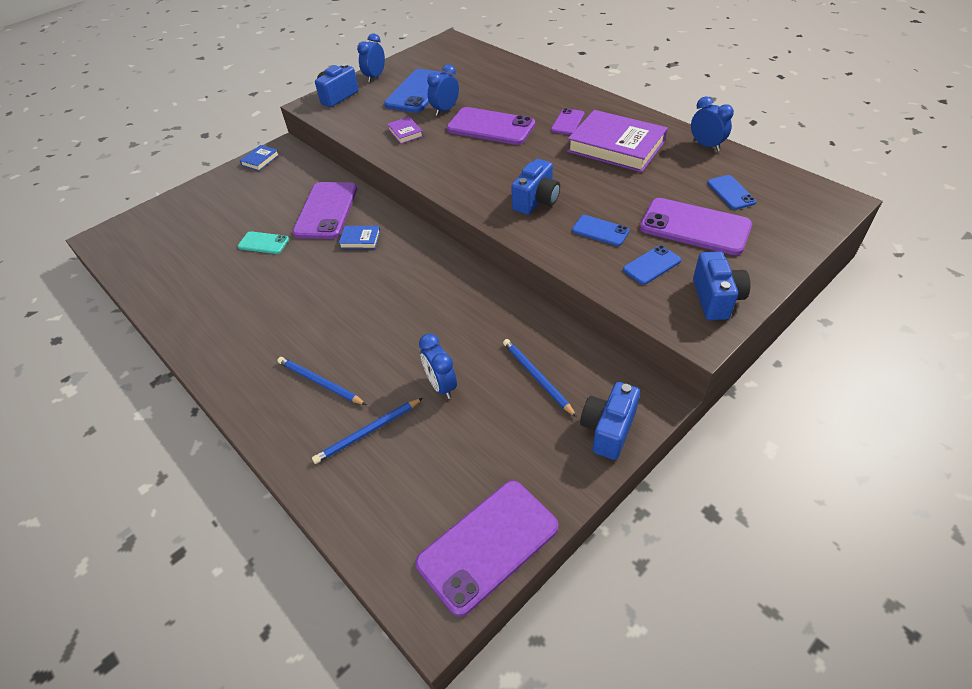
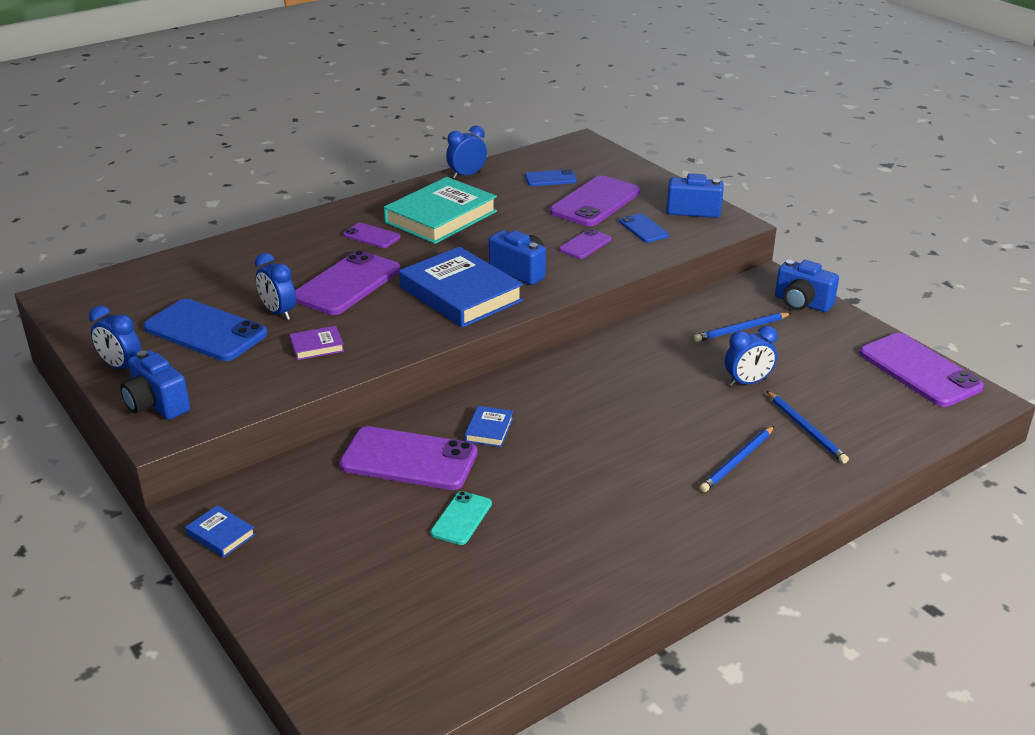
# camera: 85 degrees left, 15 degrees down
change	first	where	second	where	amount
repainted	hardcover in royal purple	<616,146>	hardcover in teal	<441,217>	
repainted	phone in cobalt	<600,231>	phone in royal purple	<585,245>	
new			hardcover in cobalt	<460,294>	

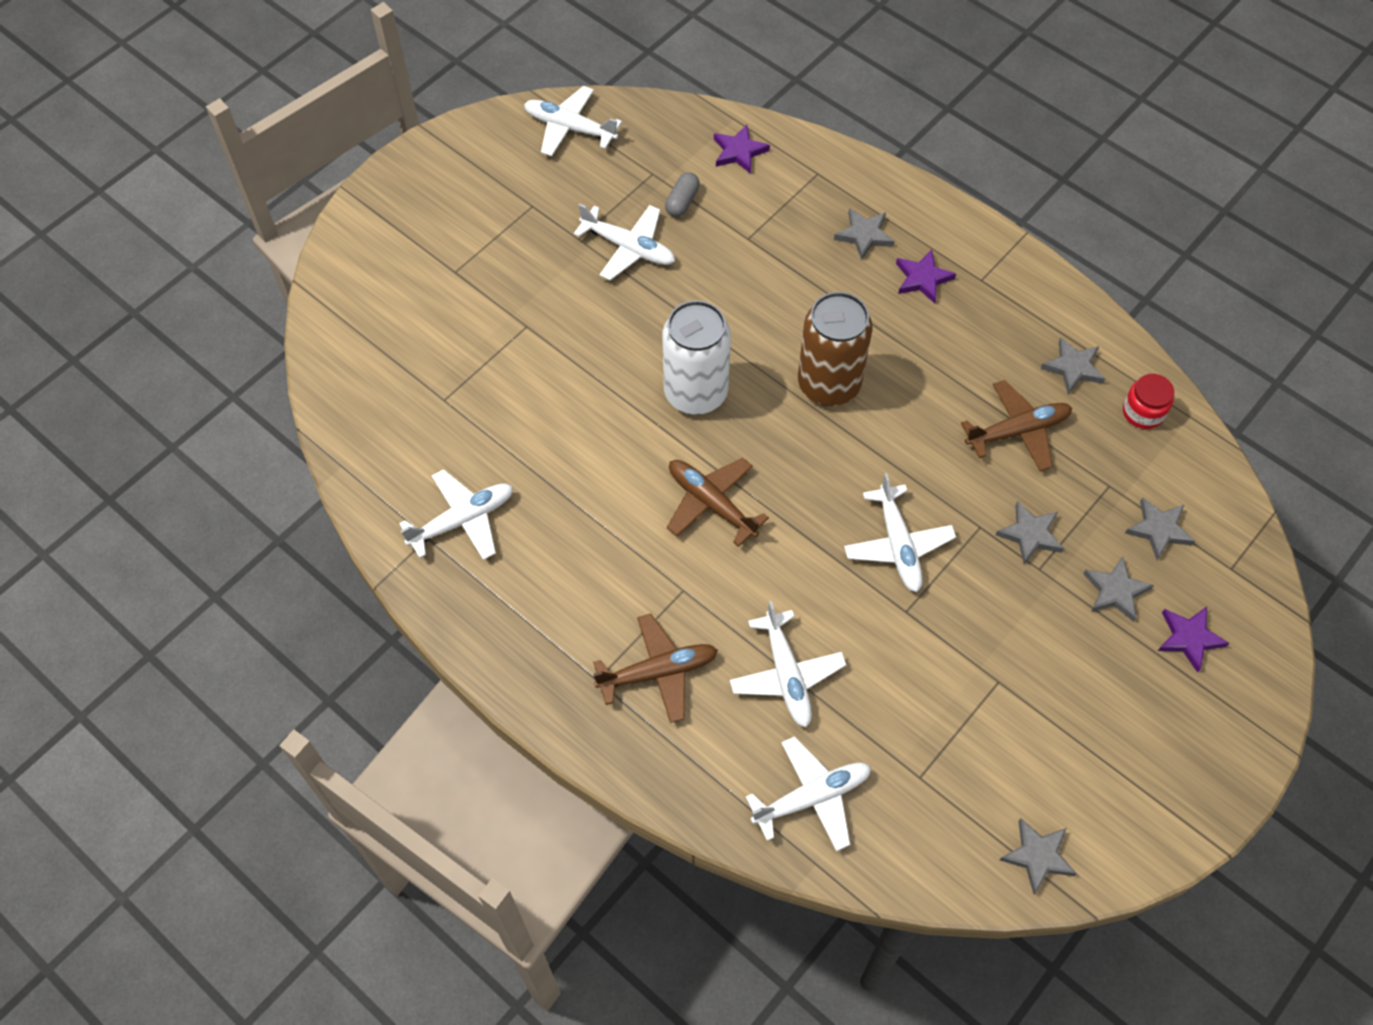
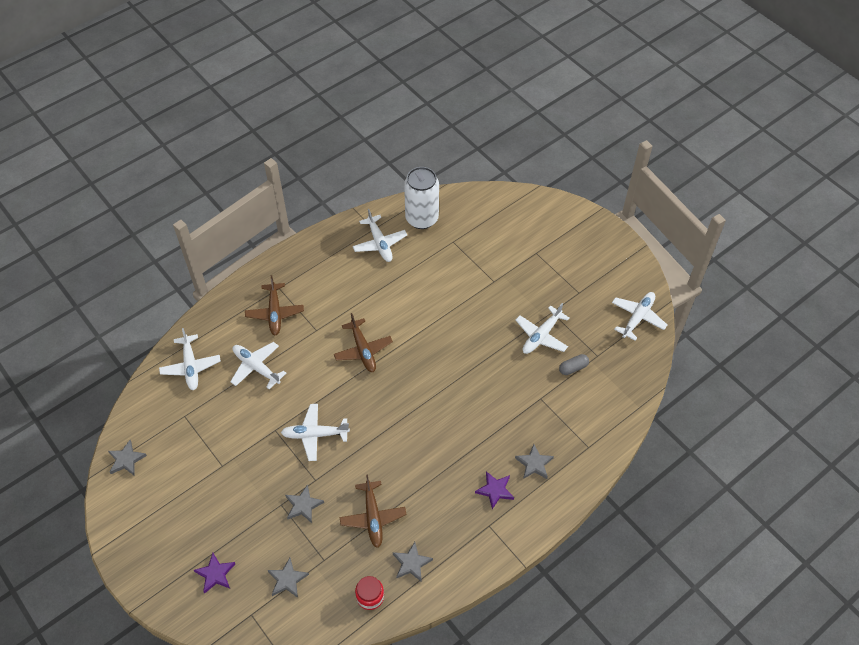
# camera: 100 degrees right, 5 degrees down
change	first	where	second	where	amount
shifted	tin in white	<695,393>		<422,218>	
rotated	capsule in ash-grey	<682,202>		<573,368>	60 degrees counterclockwise
rotated	aeroplane in russet	<711,503>		<363,350>	105 degrees clockwise
gone	five-pointed star in royal purple	<739,151>			
rotated	aeroplane in white	<786,675>		<256,367>	45 degrees clockwise
gone	tin in russet	<828,385>			
gone	five-pointed star in ash-grey	<1115,591>			

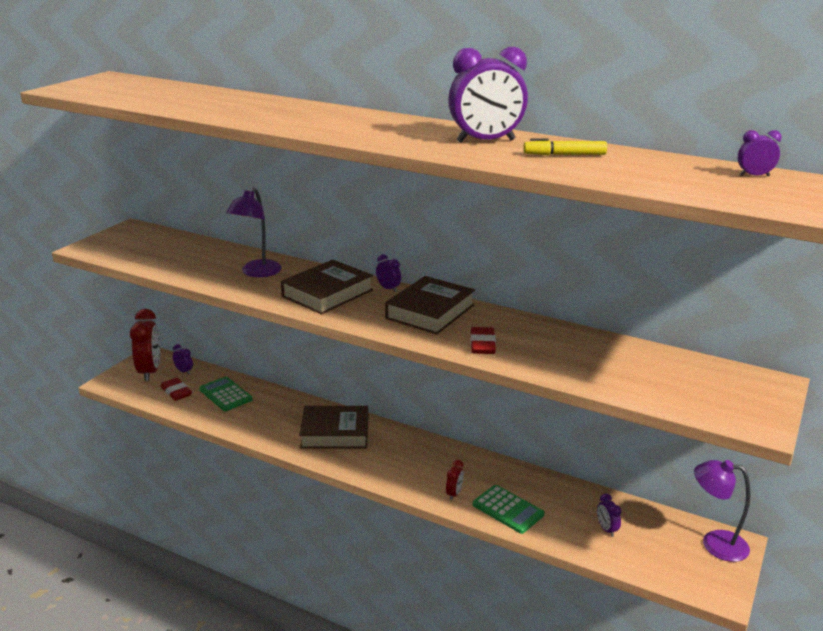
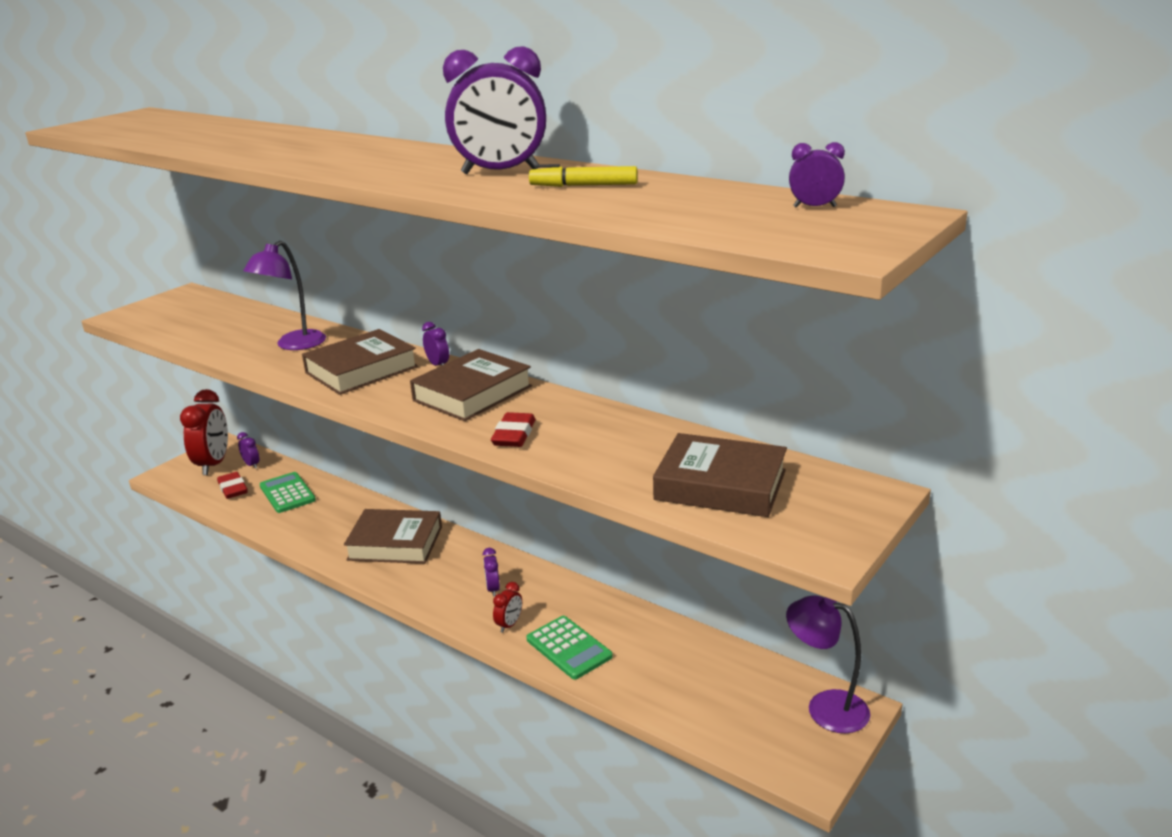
# camera: 10 degrees right, 0 degrees up
change	first	where	second	where	amount
shifted	alarm clock in royal purple	<606,529>		<493,589>	
new			hardcover in russet	<720,485>	

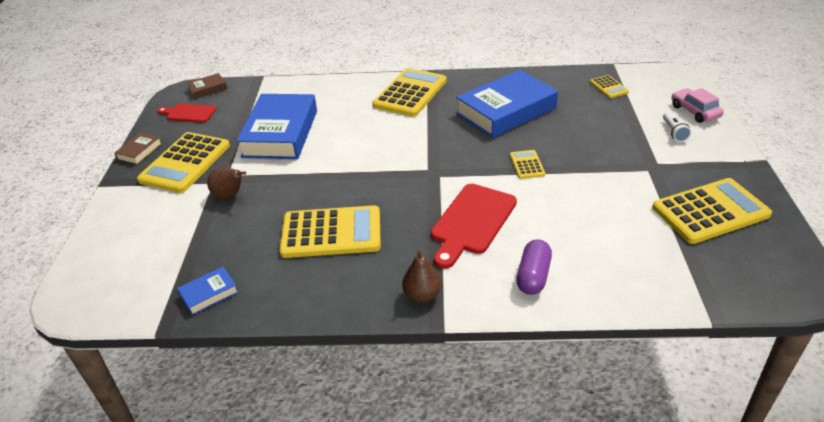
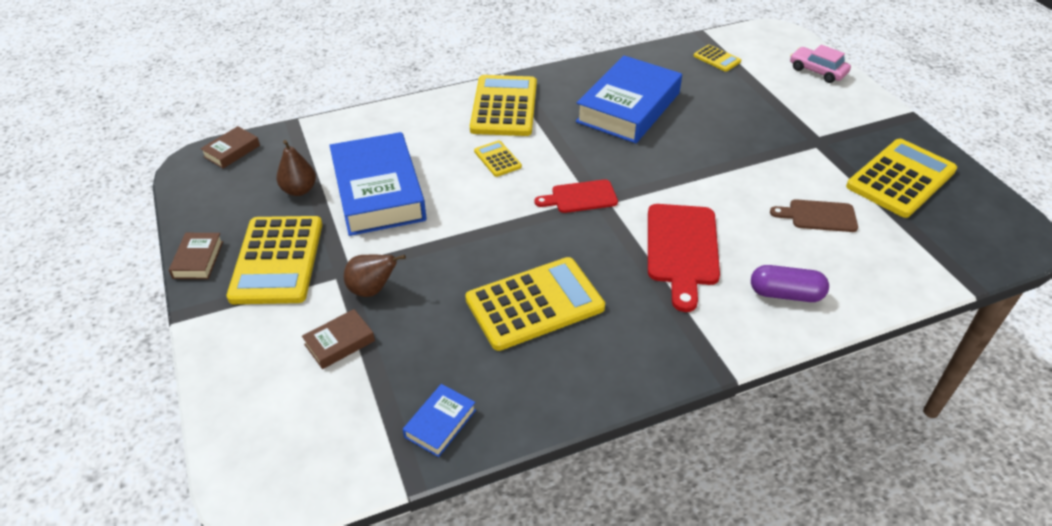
# camera: 25 degrees left, 5 degrees up
change	first	where	second	where	amount
shifted	cutting board in crimson	<189,113>		<580,197>	
shifted	pear fruit in russet	<422,295>		<299,190>	
shifted	pocket calculator in yellow	<527,165>		<497,159>	
rotated	capsule in royal purple	<533,276>		<785,294>	75 degrees counterclockwise
gone	flashlight in white	<674,132>			
new			hardcover in russet	<339,342>	
new			cutting board in russet	<818,216>	

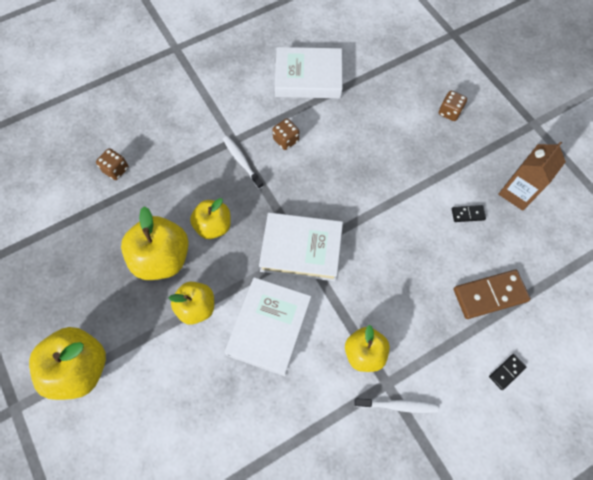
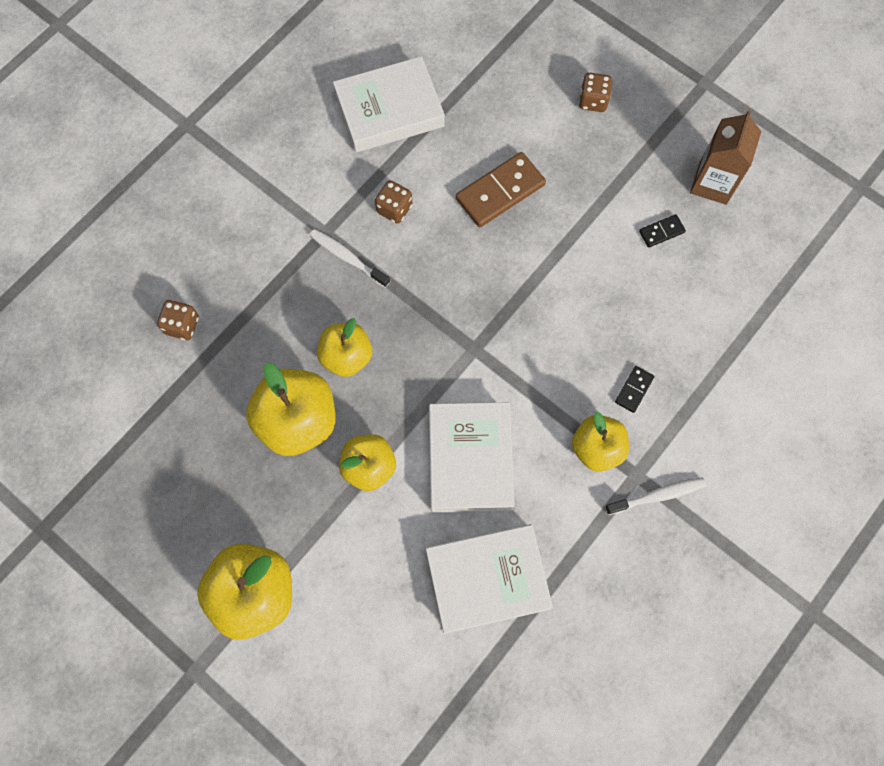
# camera: 20 degrees left, 5 degrees up
change	first	where	second	where	amount
shifted	hardcover in white	<301,249>		<487,579>	
shifted	domino piece in russet	<490,295>		<500,192>	
shifted	domino piece in ebony	<506,372>		<634,390>	

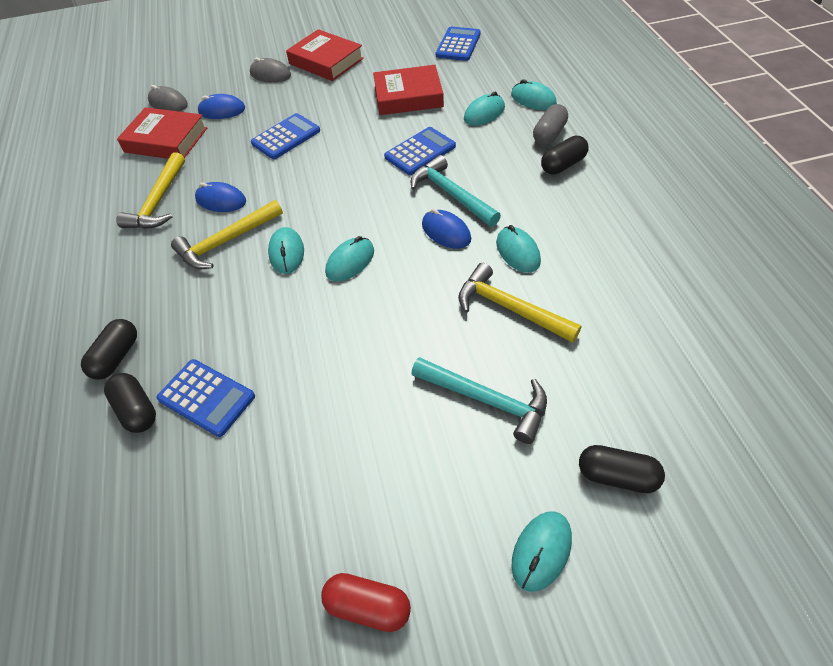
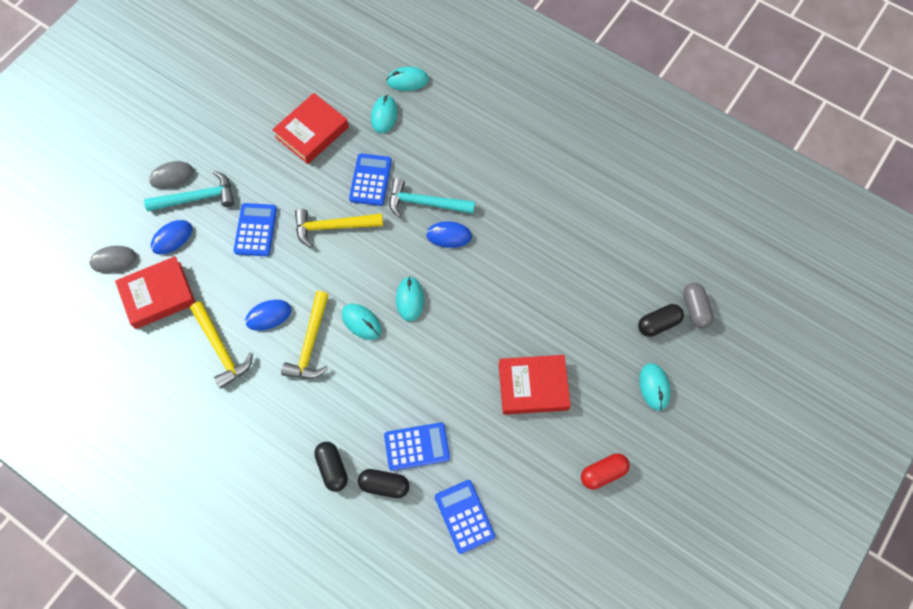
# camera: 45 degrees left, 15 degrees up
change	first	where	second	where	amount
shifted	hardcover in crimson	<326,61>		<533,387>	
shifted	carpenter's hammer in teal	<486,400>		<197,198>	
shifted	pocket calculator in cobalt	<458,45>		<464,516>	
shifted	carpenter's hammer in yellow	<510,308>		<333,227>	
gone	mouse in teal	<517,252>			
shifted	capsule in ash-grey	<549,134>		<695,309>	
gone	capsule in ebony	<563,165>			

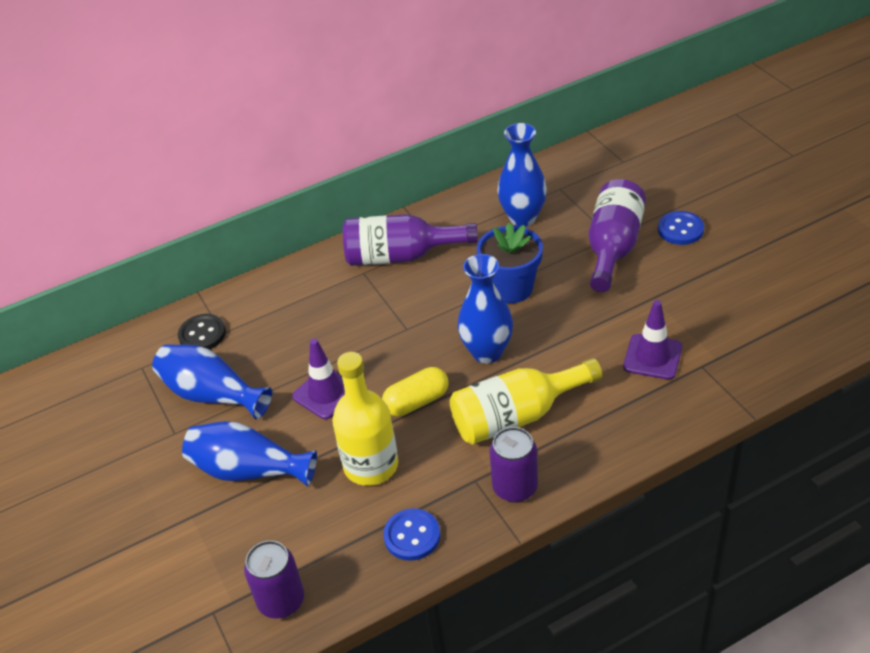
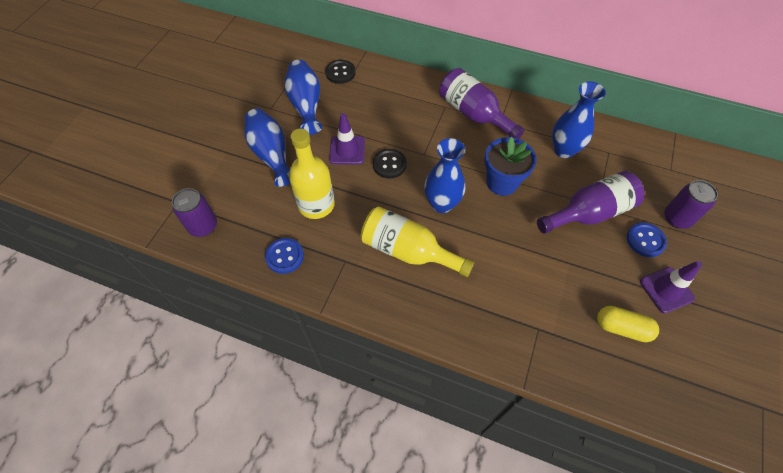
# camera: 45 degrees right, 15 degrees up
change	first	where	second	where	amount
shifted	capsule in yellow	<416,402>		<622,328>	
shifted	tin in royal purple	<515,487>		<677,218>	
shifted	traffic cone in royal purple	<652,357>		<666,290>	
new			button in ebony	<389,164>	

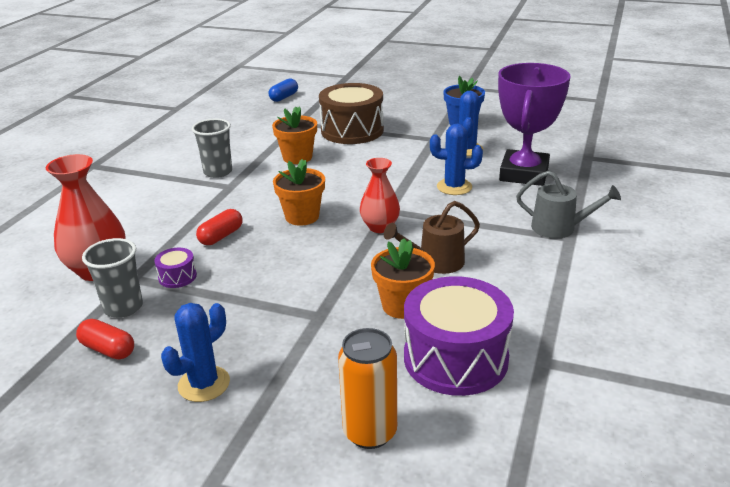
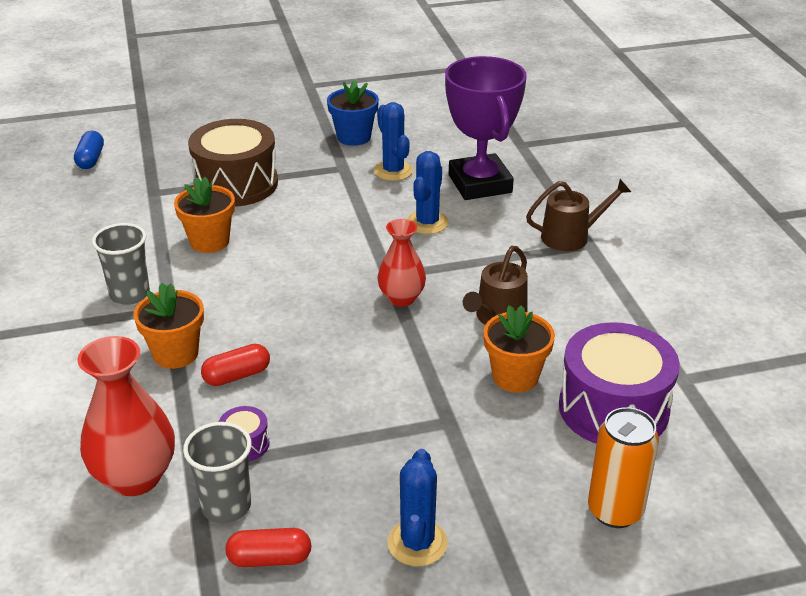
# camera: 35 degrees left, 5 degrees up
change	first	where	second	where	amount
rotated	capsule in crimson	<221,236>		<237,376>	60 degrees clockwise
shifted	plant pot in bright orange	<302,216>		<175,354>	
rotated	saguaro cactus in cobalt	<454,187>		<427,223>	45 degrees counterclockwise
repainted	sprinkling can in ash-grey	<559,228>	sprinkling can in russet	<571,237>	

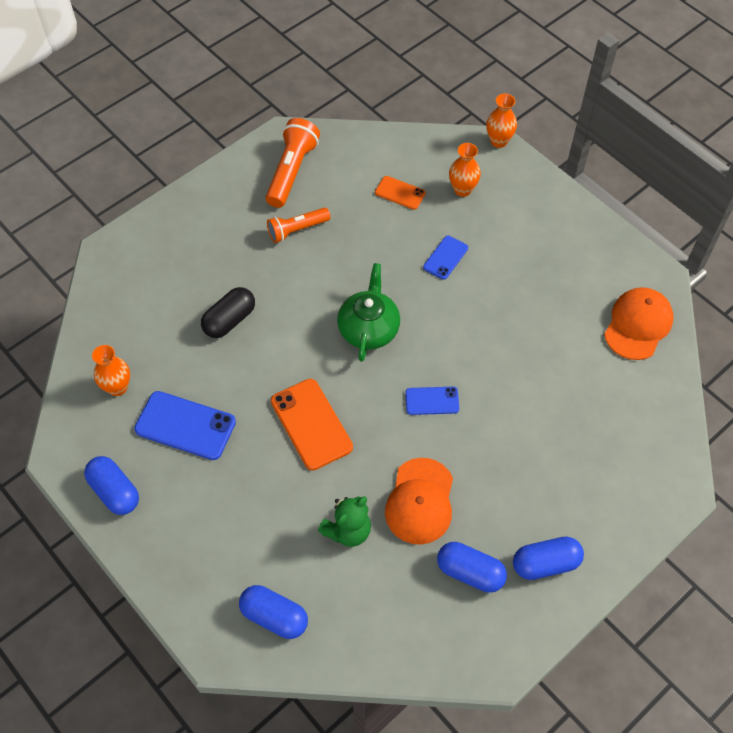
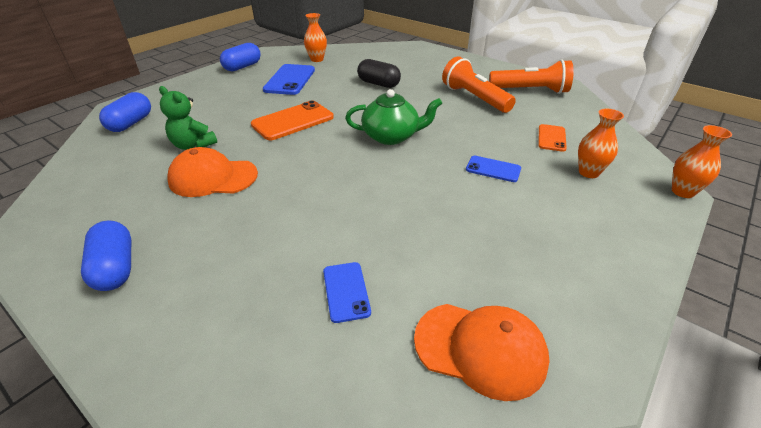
# camera: 80 degrees right, 20 degrees down
change	first	where	second	where	amount
scaled	flashlight in bright orange	<297,230>		<474,98>	x1.51
shifted	phone in cobalt	<432,401>		<346,291>	
gone	capsule in cobalt	<470,572>			

